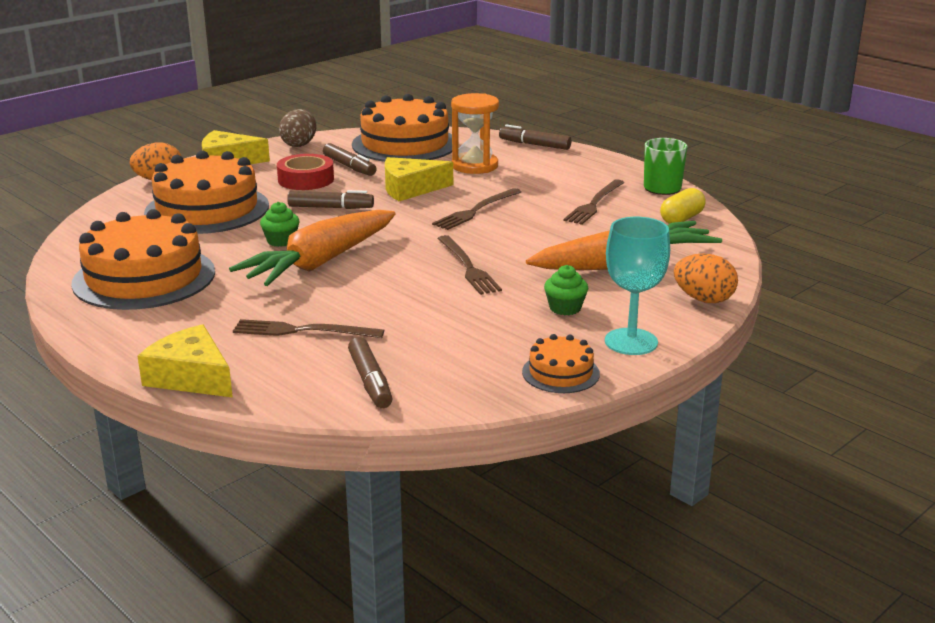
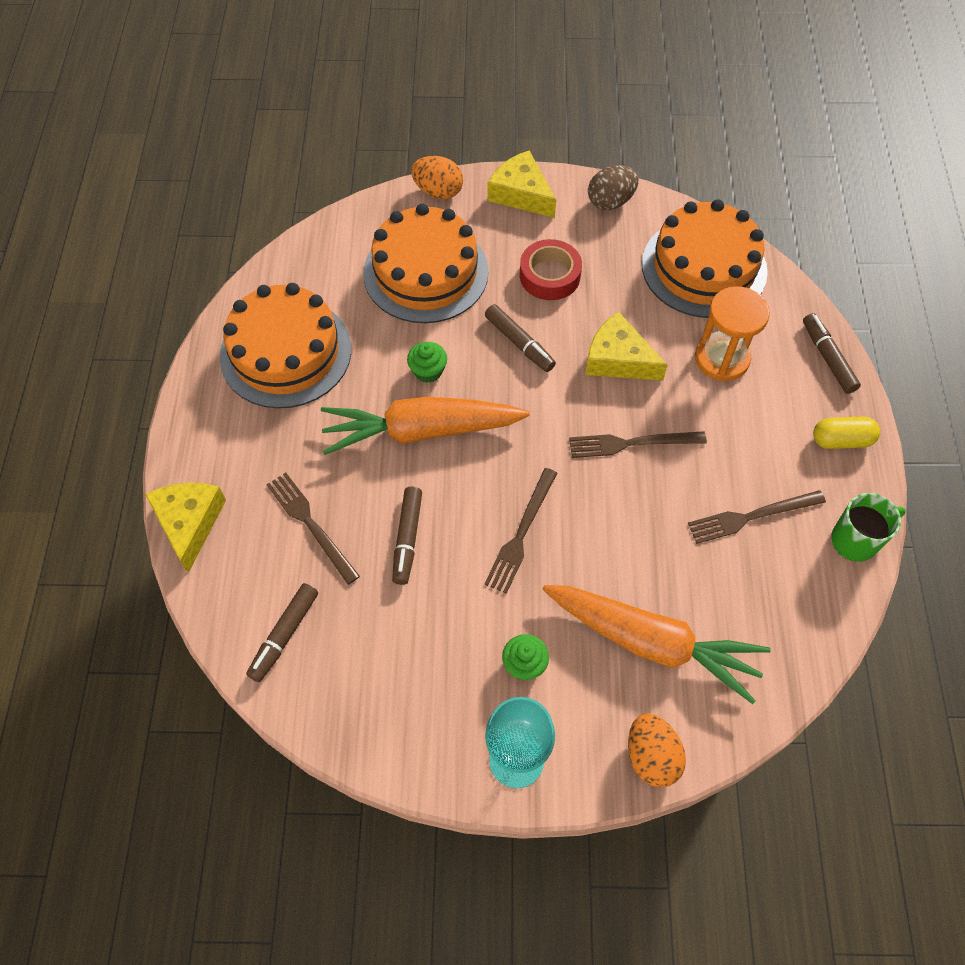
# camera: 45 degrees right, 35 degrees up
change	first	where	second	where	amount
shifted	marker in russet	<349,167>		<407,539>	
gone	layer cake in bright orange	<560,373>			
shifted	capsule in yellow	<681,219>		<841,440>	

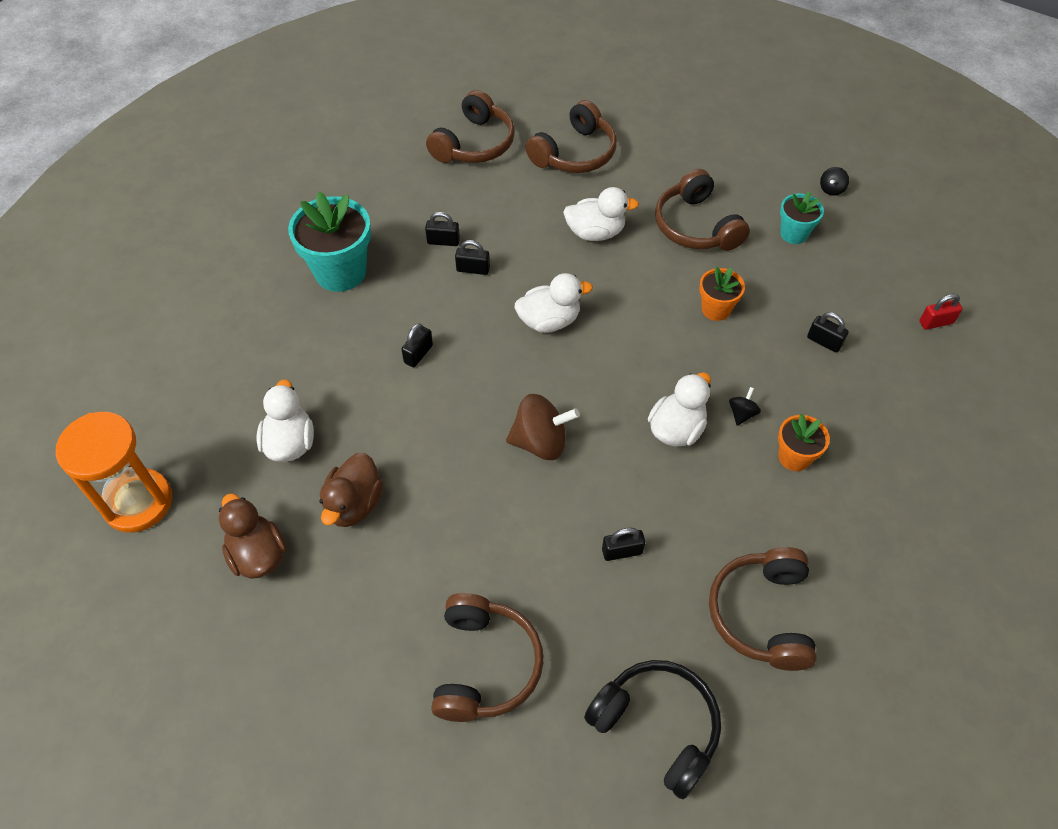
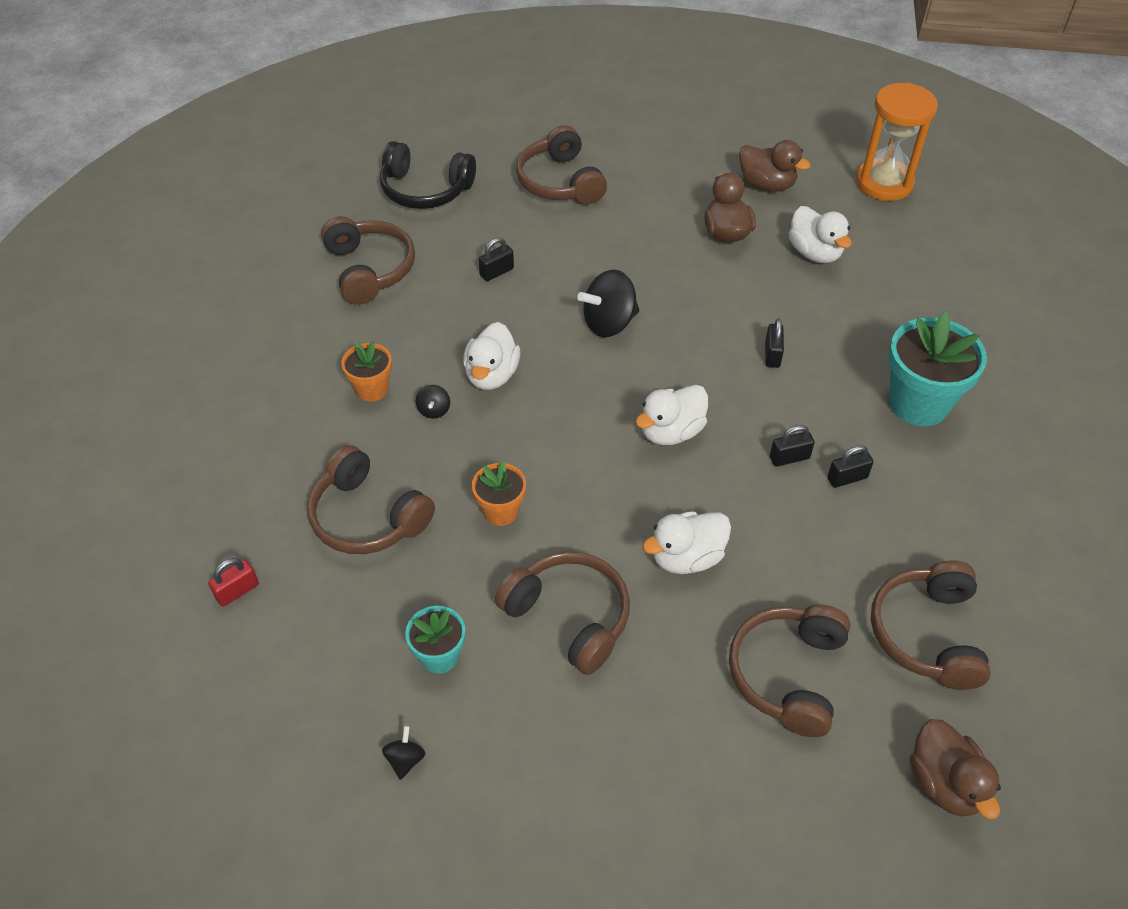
# camera: 155 degrees right, 5 degrees down
change	first	where	second	where	amount
repainted	spinning top in russet	<540,442>	spinning top in ebony	<609,323>	
swapped	lock in ebony	<824,341>	headphones in russet	<367,517>	
new			toy duck in russet	<944,783>	

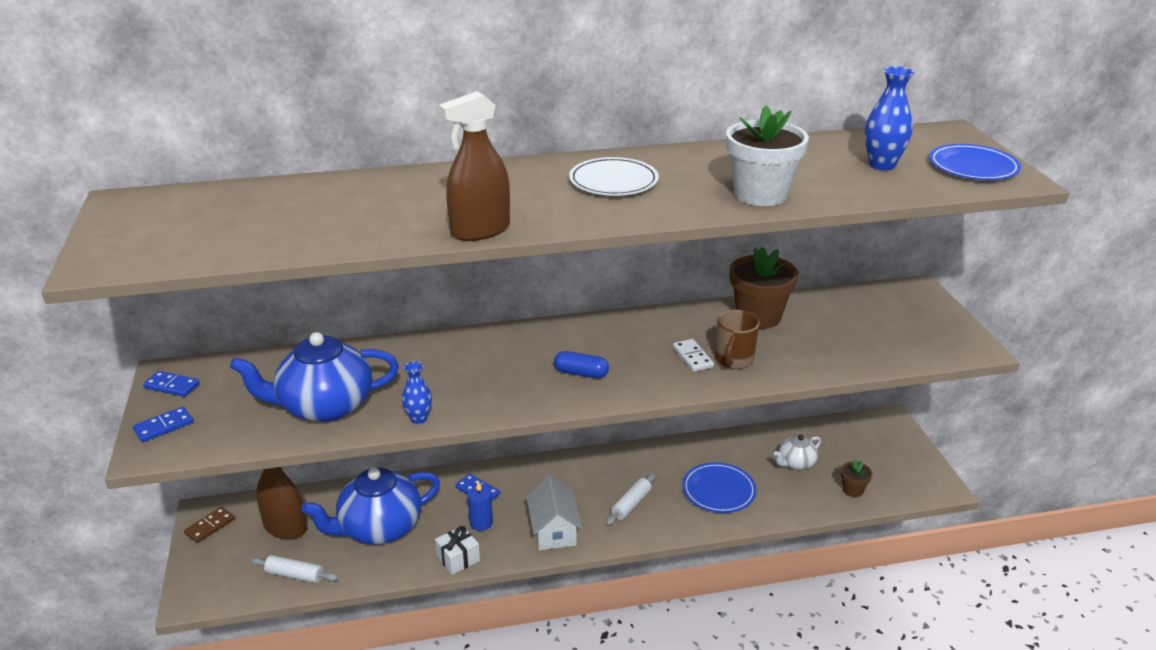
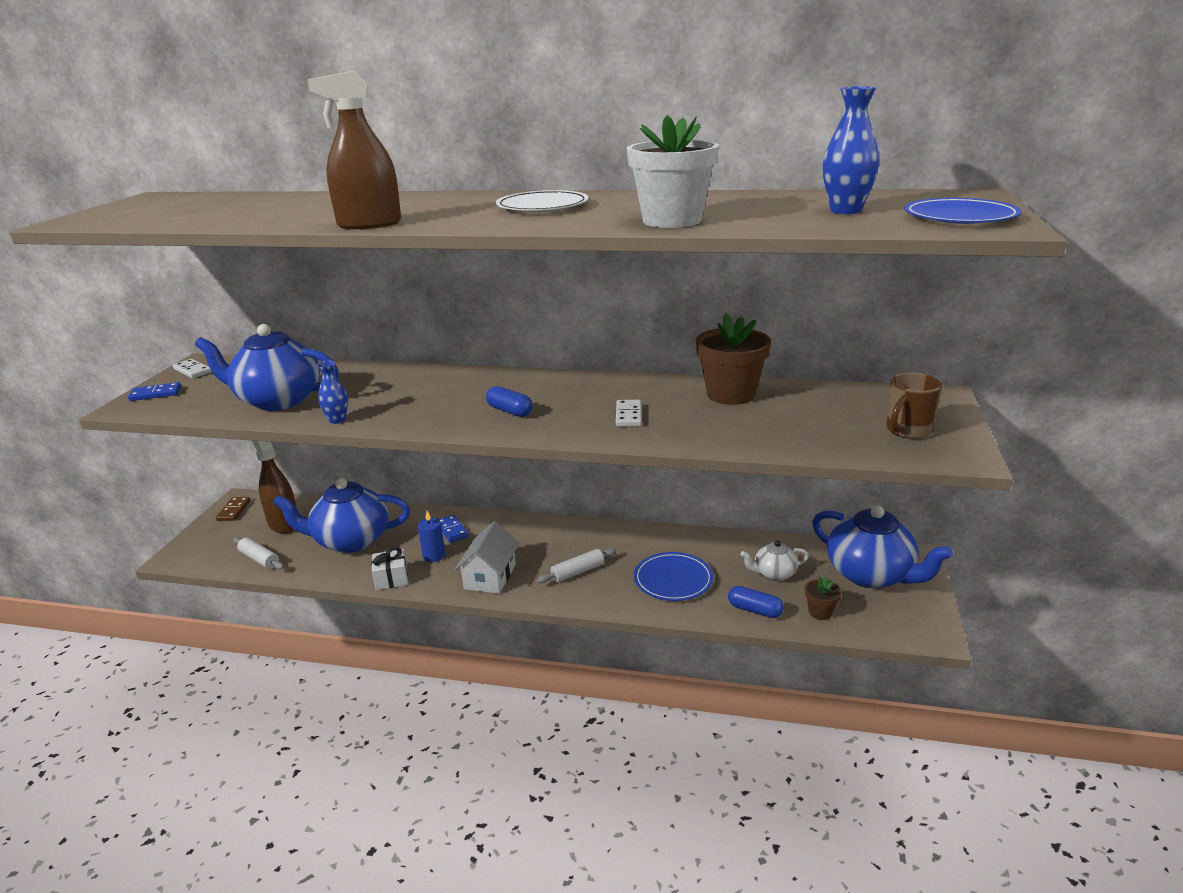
# camera: 25 degrees right, 5 degrees down
change	first	where	second	where	amount
repainted	domino piece in cobalt	<172,386>	domino piece in white	<192,371>	
rotated	domino piece in russet	<210,526>		<234,510>	60 degrees counterclockwise
shifted	mug in russet	<734,360>		<908,430>	
new			capsule in cobalt	<755,610>	
new			tea pot in cobalt	<871,575>	

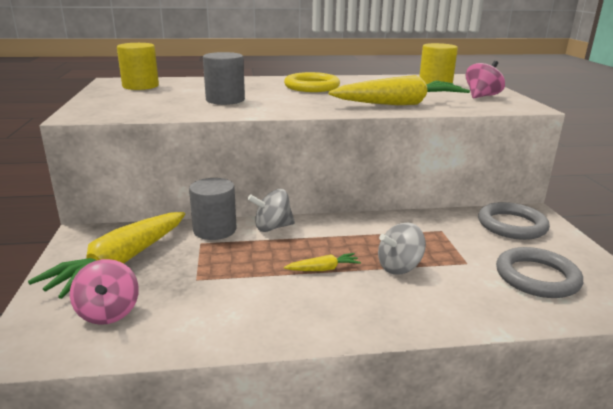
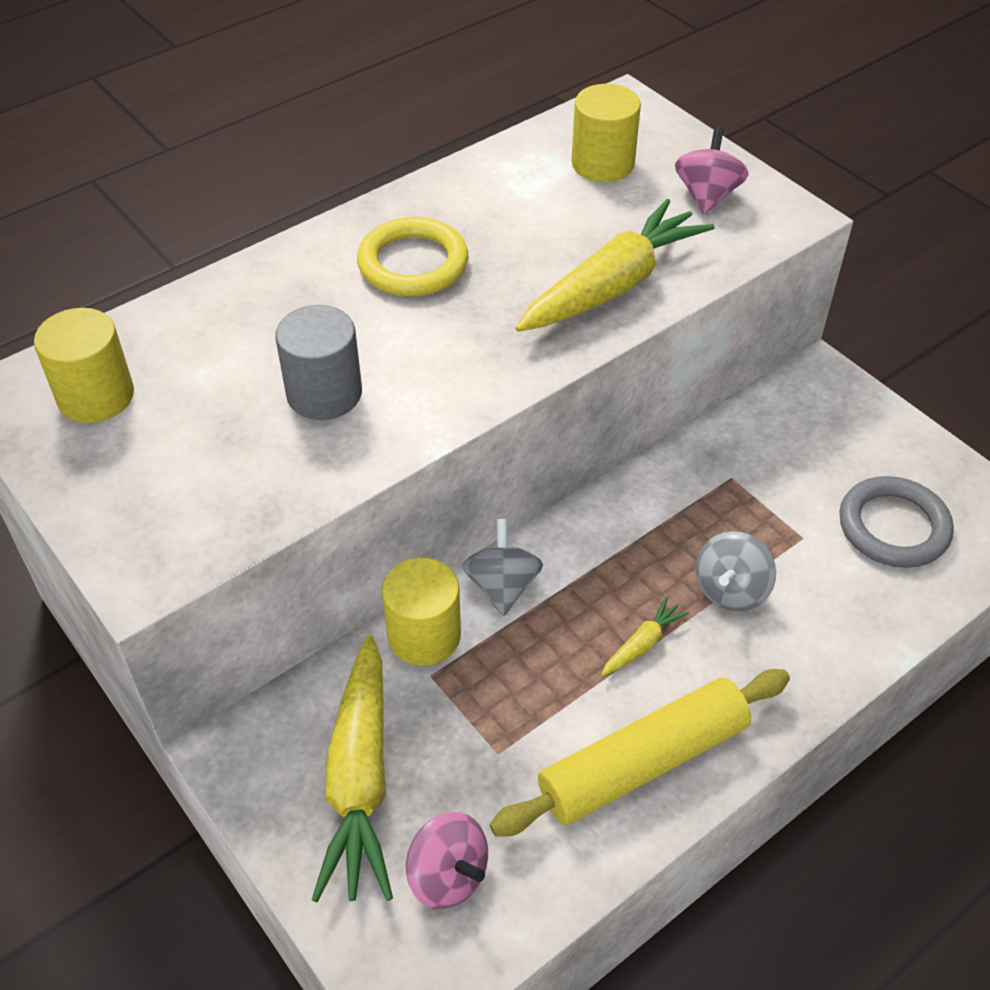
# camera: 30 degrees left, 25 degrees up
change	first	where	second	where	amount
repainted	cylinder shape in ash-grey	<215,230>	cylinder shape in yellow	<424,635>	
rotated	spinning top in ash-grey	<272,227>		<502,586>	135 degrees clockwise
gone	torus in ash-grey	<511,225>			
new			rolling pin in yellow	<643,762>	

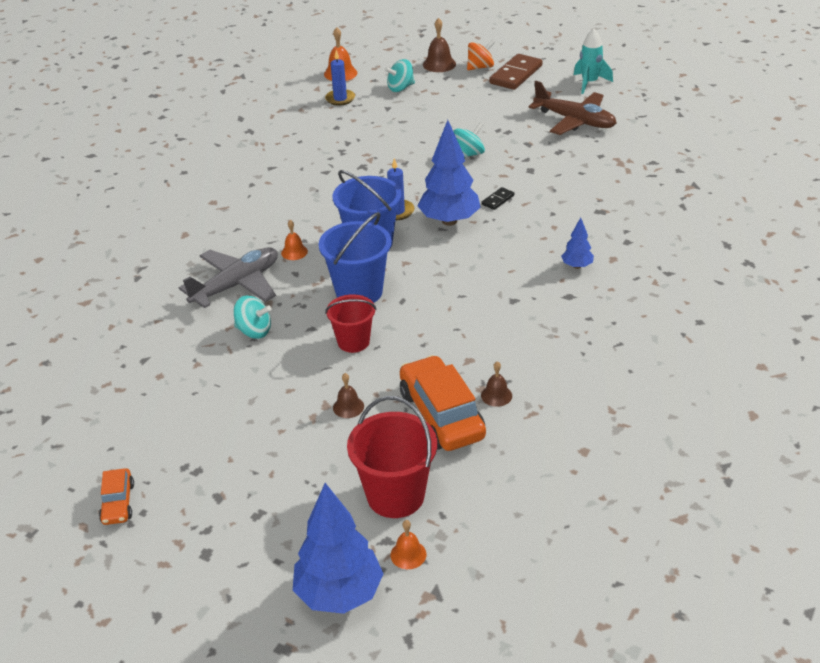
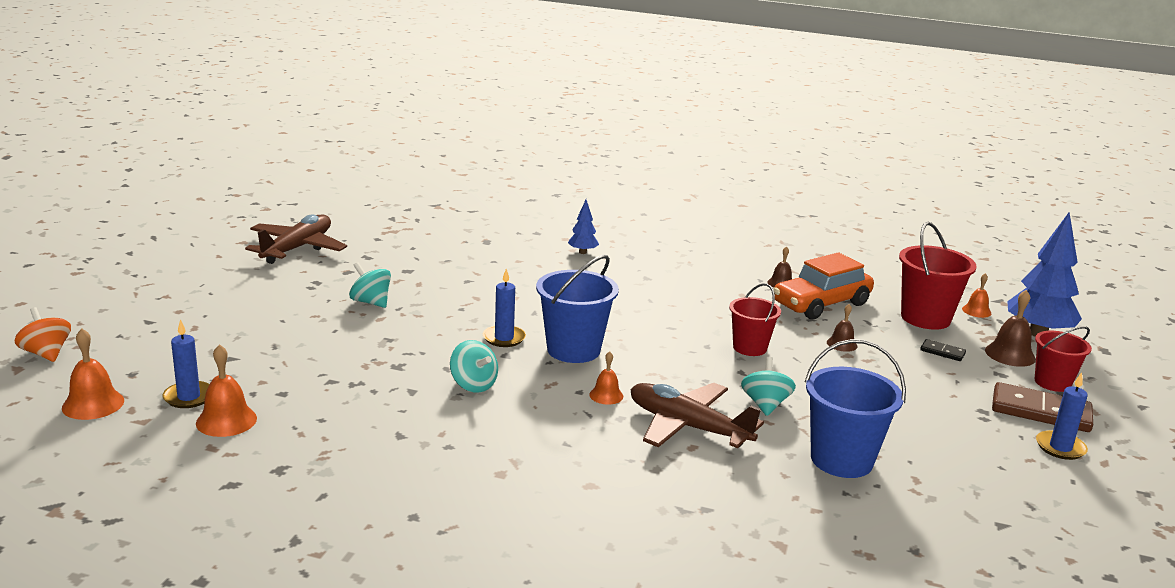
# camera: 105 degrees left, 15 degrees down
change	first	where	second	where	amount
swapped	automobile in bright orange	<118,503>	wax candle in cobalt	<1060,447>	
repainted	aeroplane in ash-grey	<236,285>	aeroplane in russet	<688,427>	
shifted	bucket in cobalt	<359,292>		<841,460>	
shifted	spinning top in teal	<400,88>		<473,385>	
gone	tree in cobalt	<449,221>			
shifted	bell in russet	<439,64>		<1010,354>	
shifted	spinning top in bright orange	<480,67>		<46,353>	
shifted	domino piece in ebony	<498,200>		<942,352>	
shifted	domino piece in russet	<516,74>		<1040,411>	
gone	spaceship in teal	<589,83>			
new			bell in bright orange	<226,420>	
new			bucket in crimson	<1052,383>	

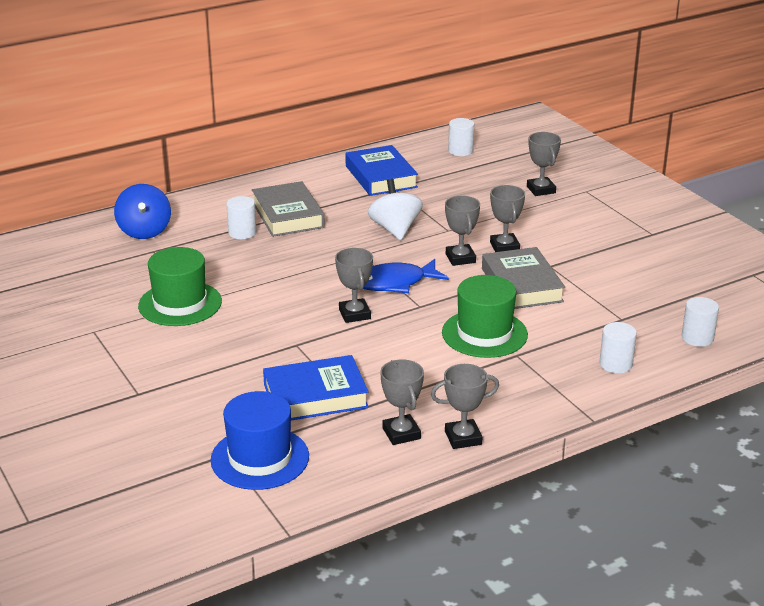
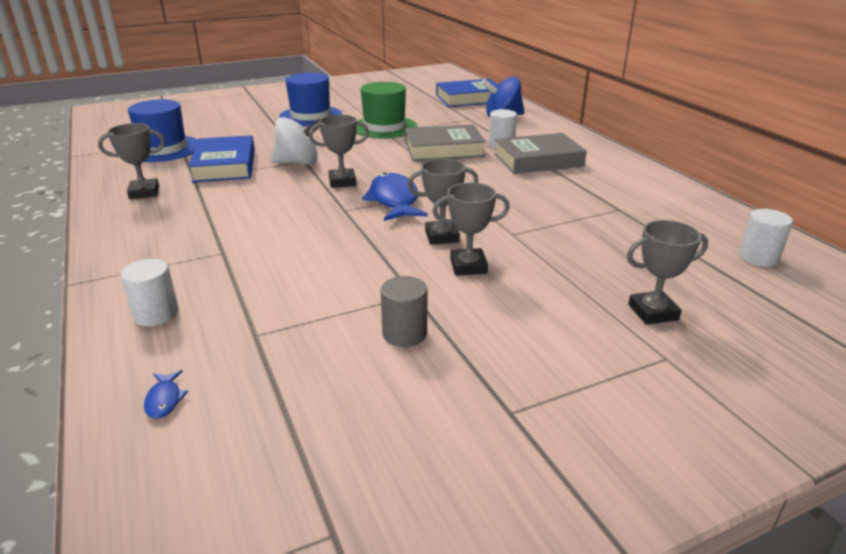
# camera: 95 degrees right, 0 degrees up
change	first	where	second	where	amount
shifted	hardcover in cobalt	<381,176>		<469,98>	
shifted	spinning top in white	<395,229>		<298,163>	
gone	trophy in ash-grey	<463,438>			
gone	tall hat in green	<484,333>			
shifted	hardcover in ash-grey	<522,285>		<444,149>	
swapped	cylinder shape in white	<697,338>	toy fish in cobalt	<164,400>	
new			tall hat in cobalt	<310,116>	
new			cylinder shape in ash-grey	<404,333>	

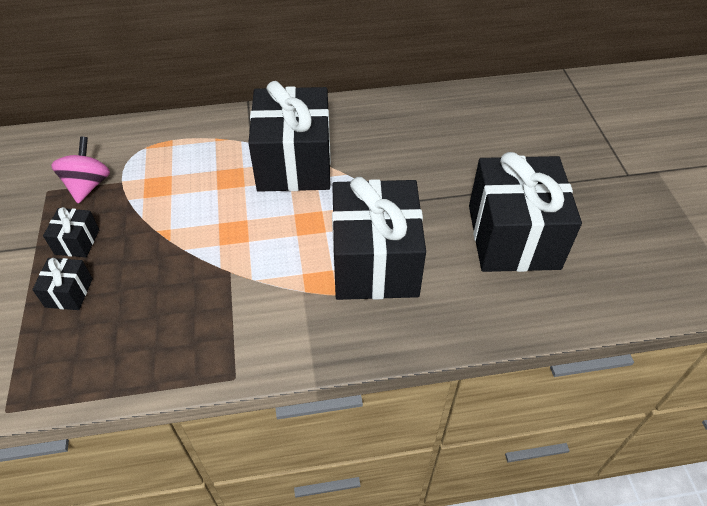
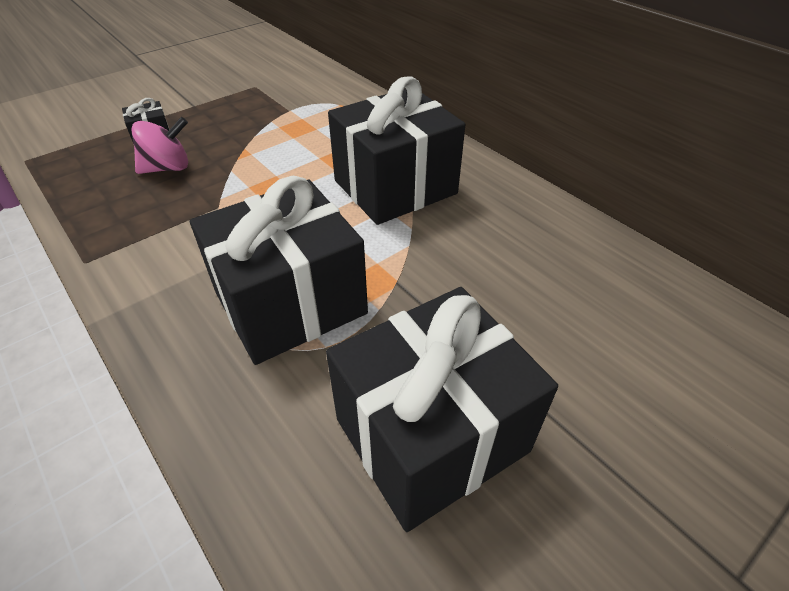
# camera: 60 degrees right, 5 degrees down
change	first	where	second	where	amount
gone	gift in ebony	<77,242>			
shifted	spinning top in rosy	<88,185>		<168,168>	

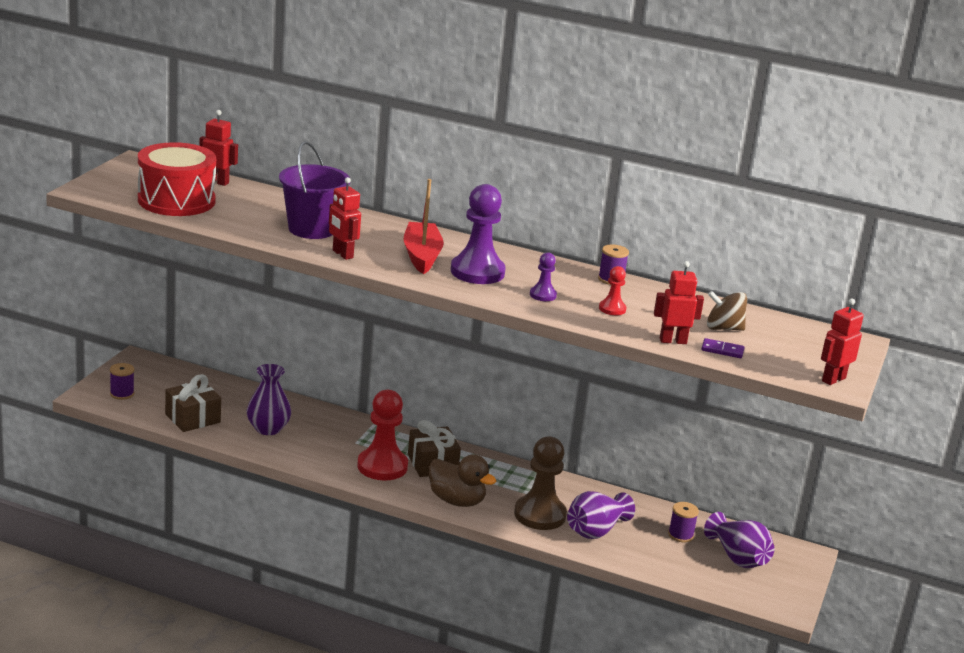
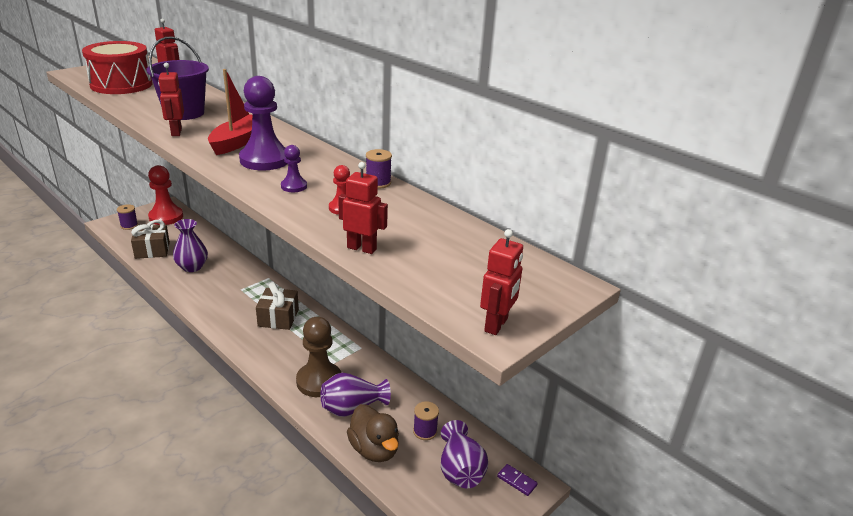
# camera: 25 degrees right, 5 degrees up
change	first	where	second	where	amount
shifted	chess pawn in crimson	<382,466>		<166,217>	
shifted	toy duck in russet	<457,501>		<374,449>	
shifted	domino piece in royal purple	<722,350>		<517,481>	
gone	spinning top in russet	<723,328>			
rotated	robot figure in crimson	<833,379>		<496,325>	135 degrees clockwise

